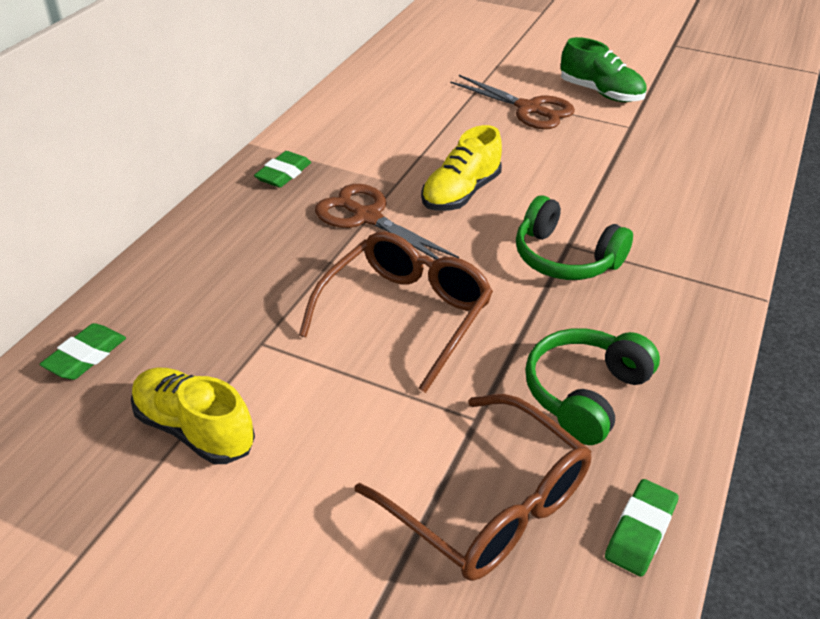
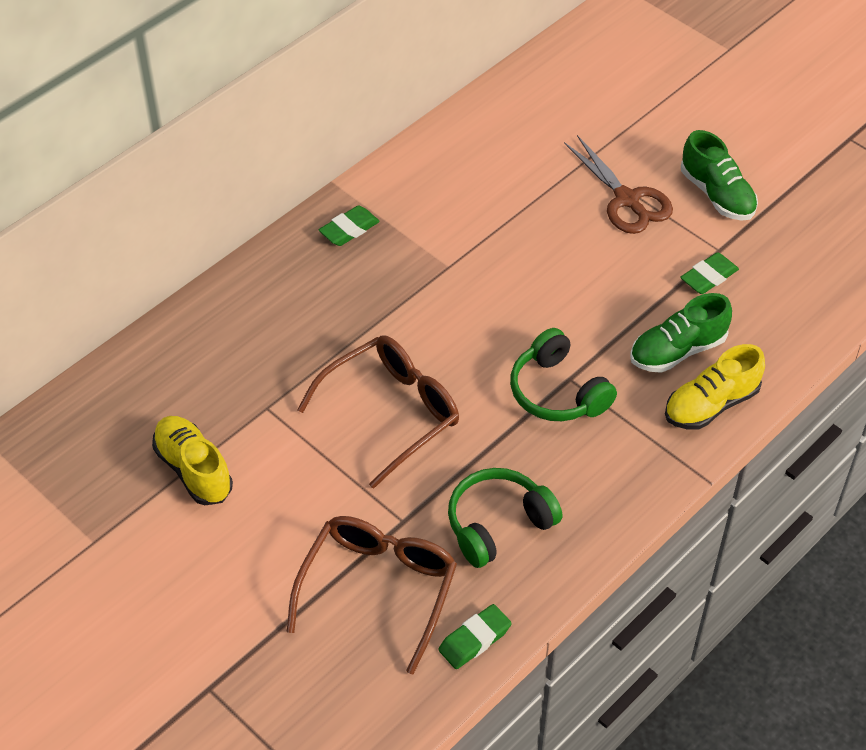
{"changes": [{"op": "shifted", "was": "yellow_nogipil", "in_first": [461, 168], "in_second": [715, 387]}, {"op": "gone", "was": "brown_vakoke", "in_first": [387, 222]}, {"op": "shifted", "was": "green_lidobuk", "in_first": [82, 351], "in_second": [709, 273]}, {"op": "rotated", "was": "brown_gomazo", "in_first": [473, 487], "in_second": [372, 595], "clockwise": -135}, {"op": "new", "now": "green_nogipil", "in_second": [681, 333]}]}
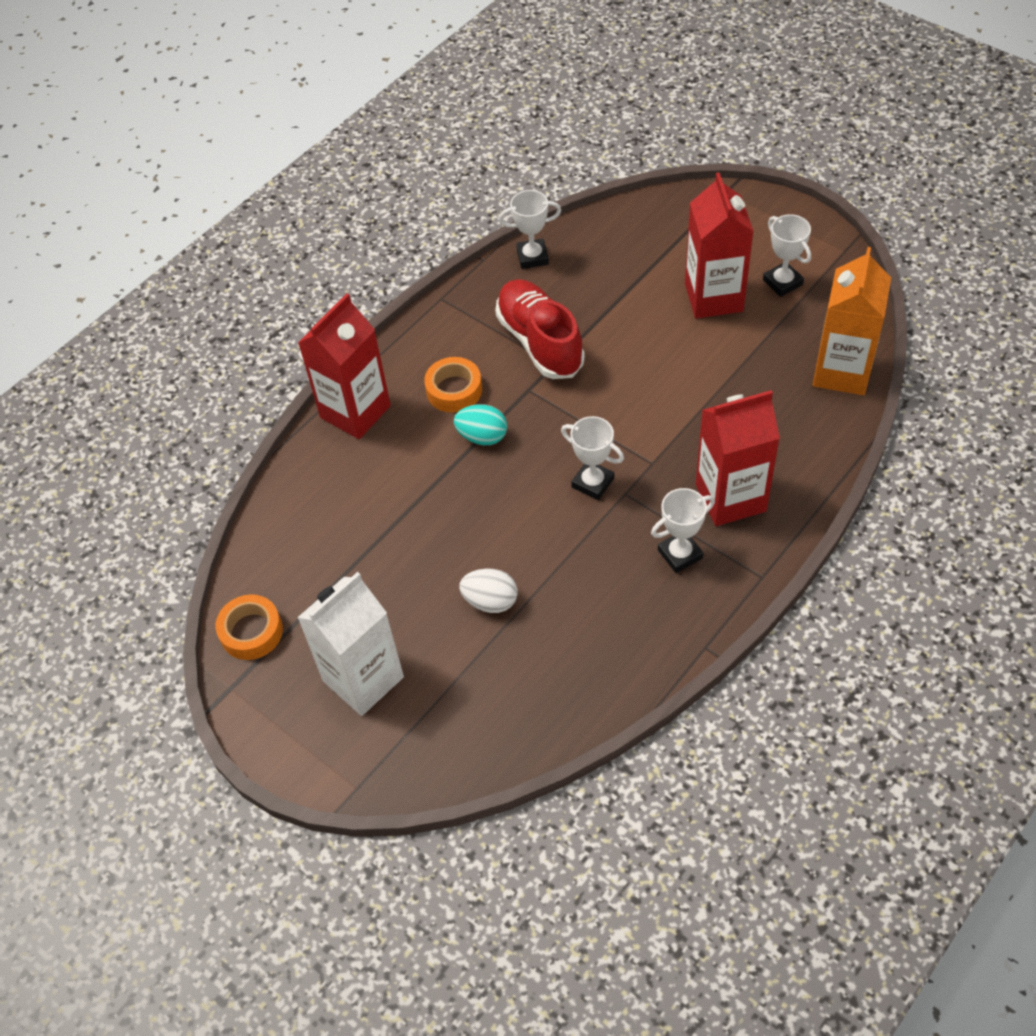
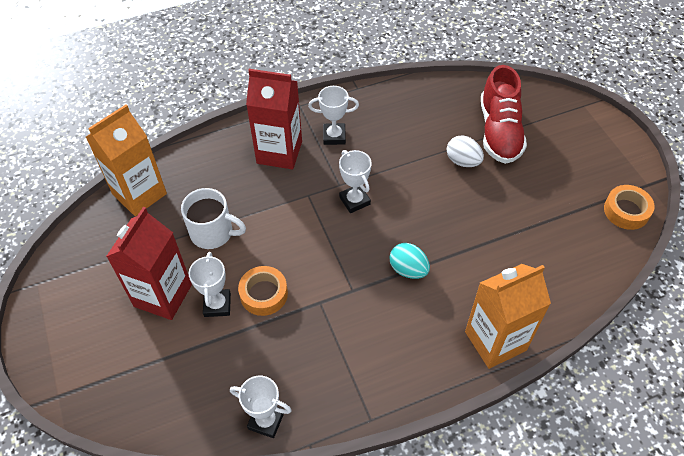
{"changes": [{"op": "shifted", "was": "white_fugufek", "in_first": [787, 255], "in_second": [210, 284]}, {"op": "shifted", "was": "red_nogipil", "in_first": [540, 329], "in_second": [504, 114]}, {"op": "repainted", "was": "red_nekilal", "now": "orange_nekilal", "in_first": [344, 366], "in_second": [508, 316]}, {"op": "shifted", "was": "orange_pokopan", "in_first": [453, 385], "in_second": [263, 291]}, {"op": "gone", "was": "white_nekilal", "in_first": [350, 644]}, {"op": "new", "now": "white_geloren", "in_second": [213, 218]}]}
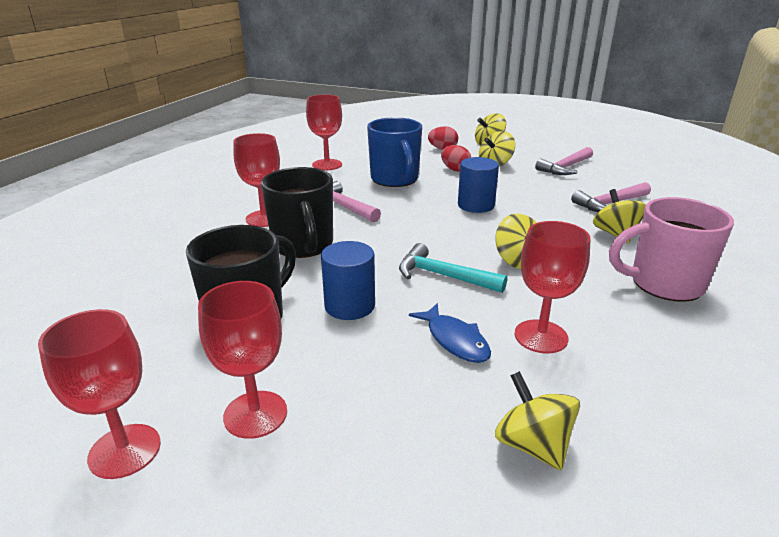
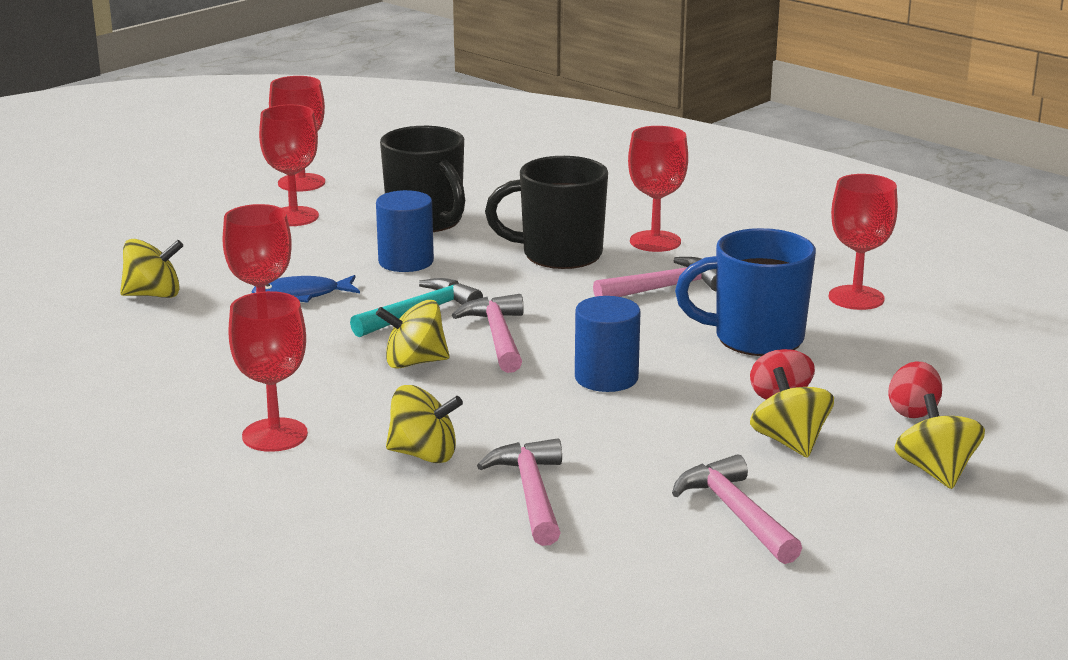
{"changes": [{"op": "swapped", "was": "pink_geloren", "now": "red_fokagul", "in_first": [671, 249], "in_second": [268, 371]}, {"op": "new", "now": "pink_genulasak", "in_second": [488, 333]}]}
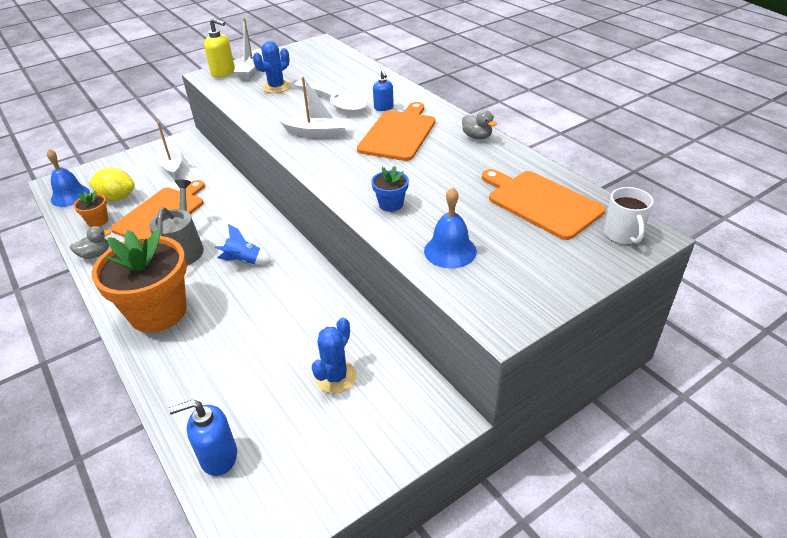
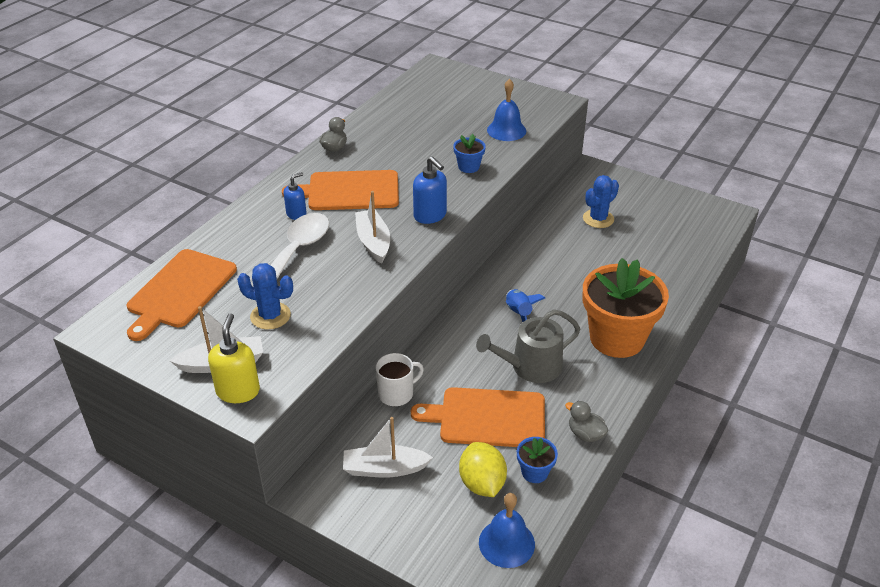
{"changes": [{"op": "rotated", "was": "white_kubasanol", "in_first": [169, 150], "in_second": [388, 447], "clockwise": 45}, {"op": "shifted", "was": "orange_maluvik", "in_first": [544, 204], "in_second": [182, 295]}, {"op": "shifted", "was": "white_geloren", "in_first": [629, 215], "in_second": [400, 379]}, {"op": "repainted", "was": "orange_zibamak", "now": "blue_zibamak", "in_first": [91, 208], "in_second": [537, 460]}, {"op": "rotated", "was": "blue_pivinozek", "in_first": [334, 355], "in_second": [601, 201], "clockwise": -45}, {"op": "shifted", "was": "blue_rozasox", "in_first": [203, 438], "in_second": [430, 190]}]}
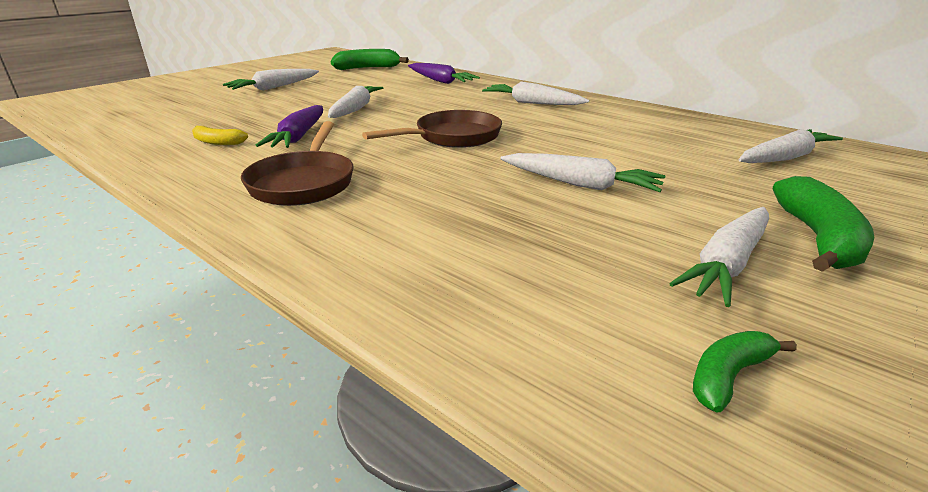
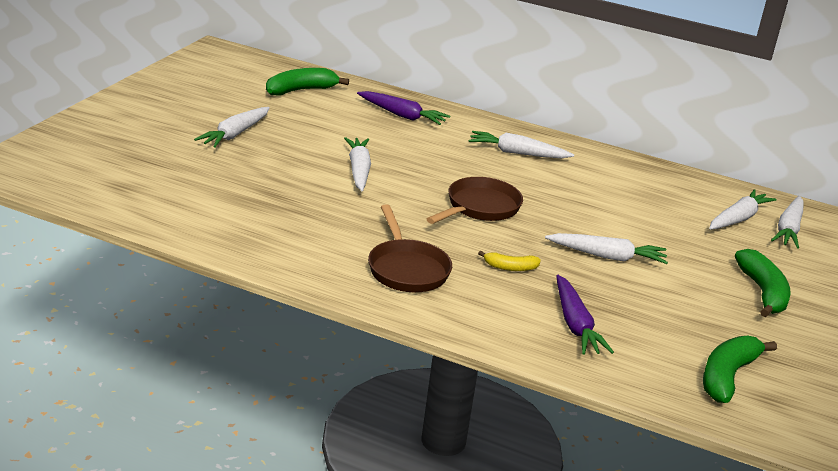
{"changes": [{"op": "shifted", "was": "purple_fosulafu", "in_first": [289, 126], "in_second": [585, 315]}, {"op": "shifted", "was": "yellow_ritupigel", "in_first": [220, 135], "in_second": [509, 261]}, {"op": "shifted", "was": "white_fosulafu", "in_first": [719, 257], "in_second": [787, 222]}, {"op": "scaled", "was": "green_ritupigel", "in_first": [745, 371], "in_second": [740, 369], "ratio": 1.79}]}
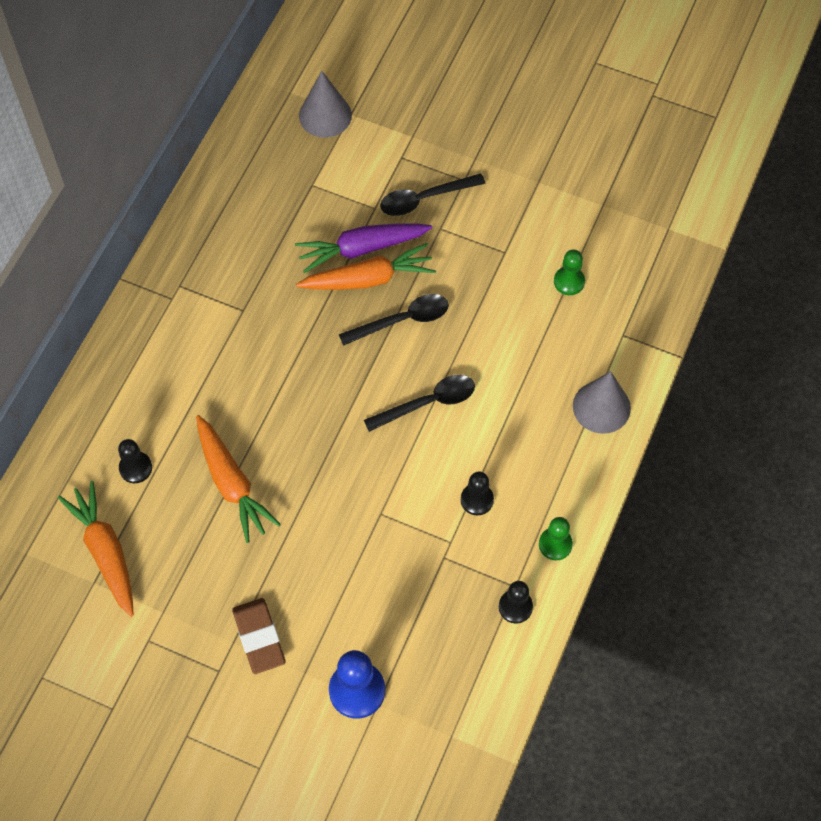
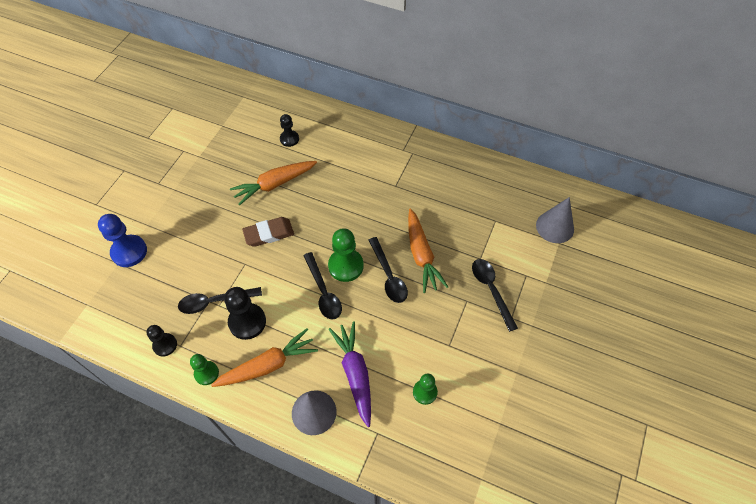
{"changes": [{"op": "shifted", "was": "purple_fosulafu", "in_first": [363, 248], "in_second": [350, 374]}, {"op": "scaled", "was": "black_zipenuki", "in_first": [477, 493], "in_second": [245, 313], "ratio": 1.62}, {"op": "shifted", "was": "orange_fosulafu", "in_first": [96, 549], "in_second": [264, 357]}, {"op": "shifted", "was": "brown_lidobuk", "in_first": [259, 636], "in_second": [268, 232]}, {"op": "new", "now": "green_zipenuki", "in_second": [346, 255]}, {"op": "new", "now": "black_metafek", "in_second": [220, 300]}]}
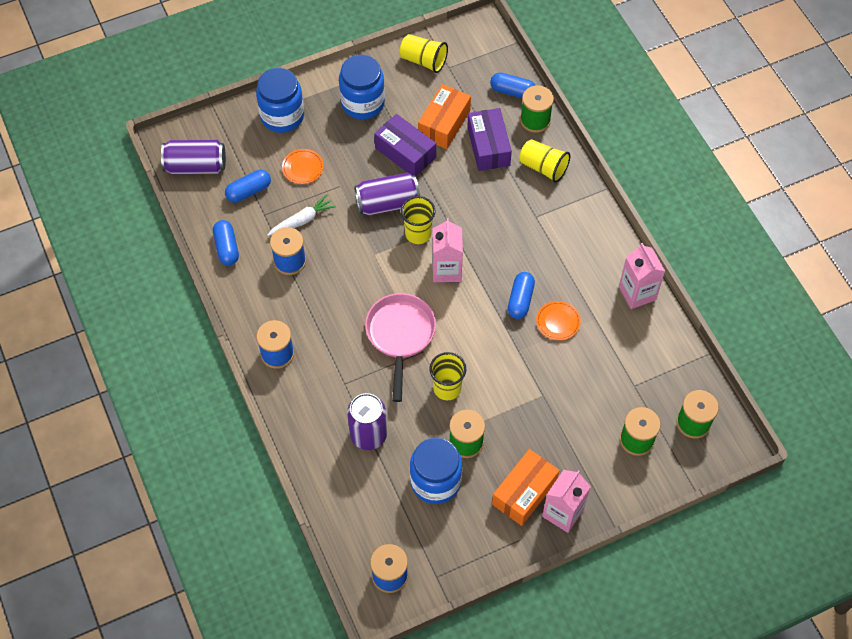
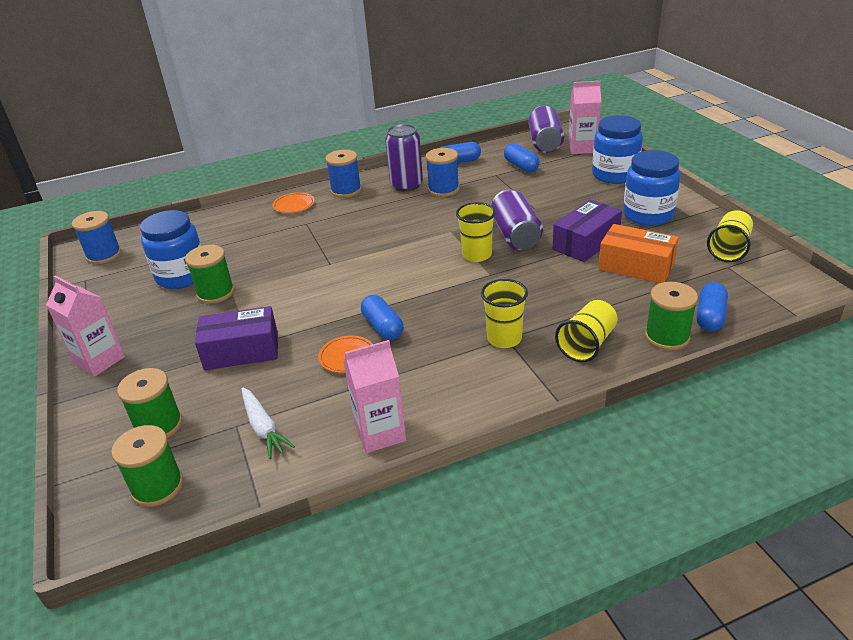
{"changes": [{"op": "shifted", "was": "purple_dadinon", "in_first": [489, 139], "in_second": [236, 338]}, {"op": "shifted", "was": "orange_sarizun", "in_first": [303, 166], "in_second": [294, 202]}, {"op": "shifted", "was": "white_fosulafu", "in_first": [301, 215], "in_second": [268, 423]}, {"op": "shifted", "was": "pink_nekilal", "in_first": [447, 250], "in_second": [584, 117]}, {"op": "rotated", "was": "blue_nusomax", "in_first": [521, 295], "in_second": [382, 317], "clockwise": 45}, {"op": "gone", "was": "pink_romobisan", "in_first": [400, 347]}, {"op": "shifted", "was": "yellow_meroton", "in_first": [447, 376], "in_second": [504, 313]}, {"op": "shifted", "was": "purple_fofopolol", "in_first": [367, 421], "in_second": [404, 158]}, {"op": "gone", "was": "orange_dadinon", "in_first": [526, 487]}]}
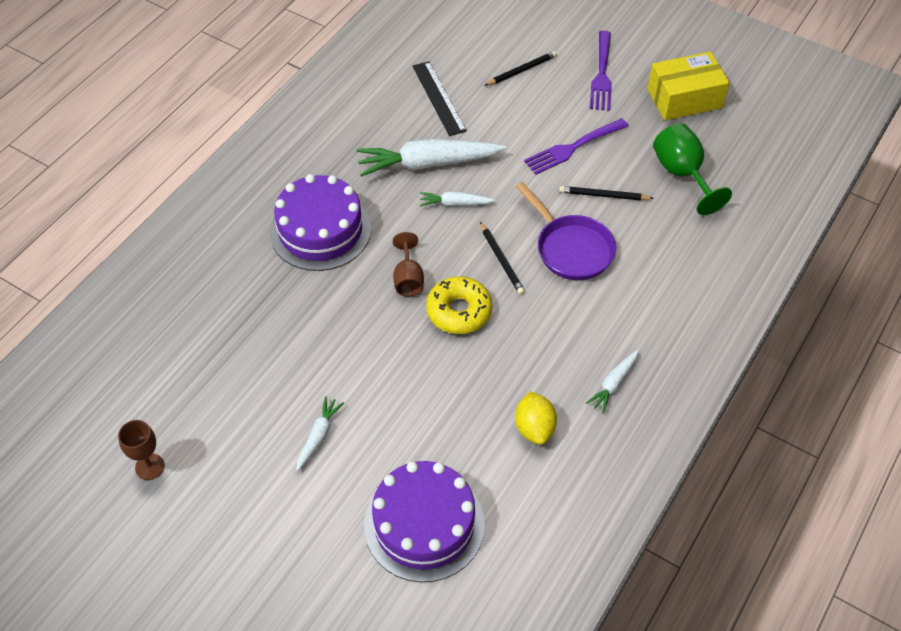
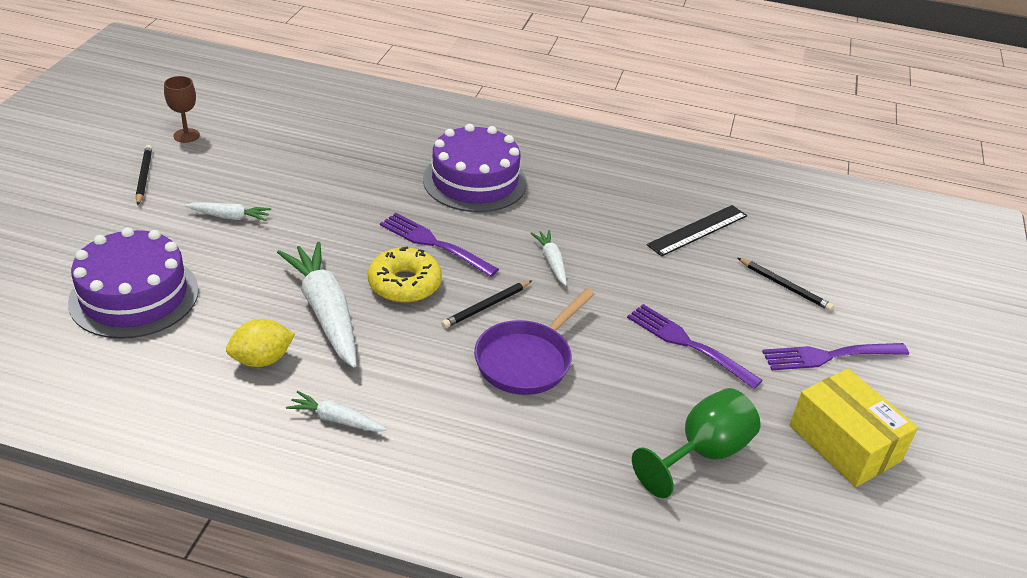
{"changes": [{"op": "shifted", "was": "white_fosulafu", "in_first": [431, 158], "in_second": [317, 304]}, {"op": "shifted", "was": "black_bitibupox", "in_first": [606, 193], "in_second": [144, 175]}, {"op": "swapped", "was": "brown_fokagul", "now": "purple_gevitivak", "in_first": [408, 264], "in_second": [439, 245]}]}
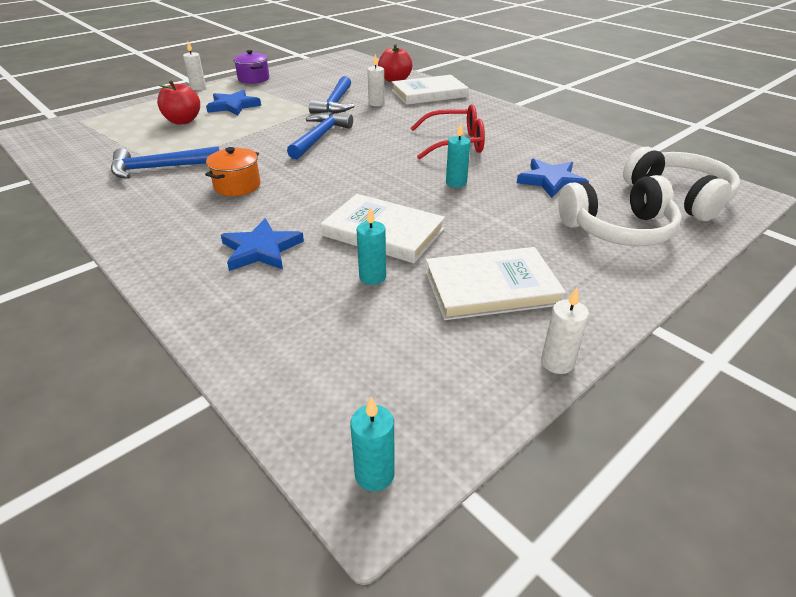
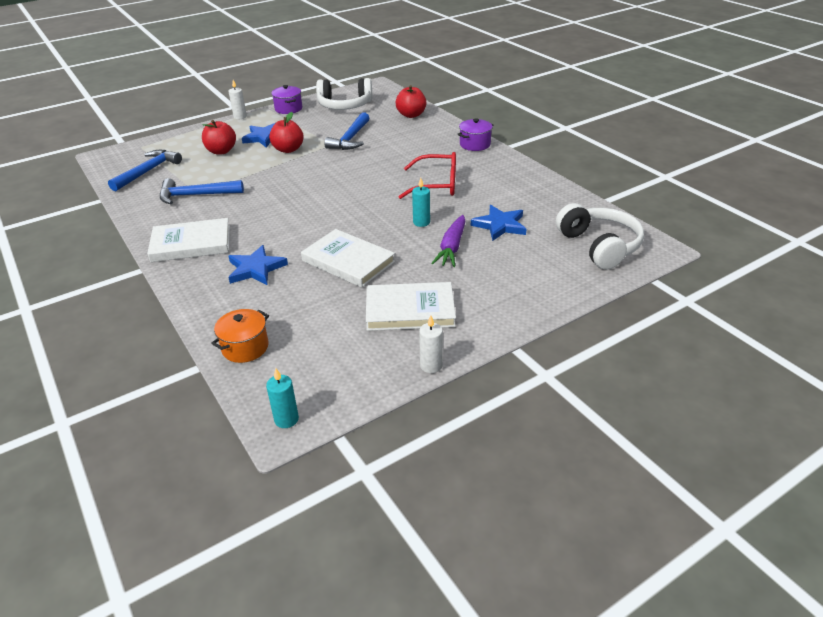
{"changes": [{"op": "gone", "was": "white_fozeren", "in_first": [376, 80]}, {"op": "shifted", "was": "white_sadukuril", "in_first": [430, 90], "in_second": [188, 240]}, {"op": "shifted", "was": "blue_genulasak", "in_first": [320, 135], "in_second": [145, 170]}, {"op": "shifted", "was": "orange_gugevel", "in_first": [232, 171], "in_second": [240, 336]}, {"op": "shifted", "was": "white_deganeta", "in_first": [620, 210], "in_second": [344, 94]}, {"op": "gone", "was": "turquoise_fozeren", "in_first": [371, 246]}, {"op": "new", "now": "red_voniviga", "in_second": [286, 132]}, {"op": "new", "now": "purple_gugevel", "in_second": [475, 134]}, {"op": "new", "now": "purple_fosulafu", "in_second": [448, 241]}]}
